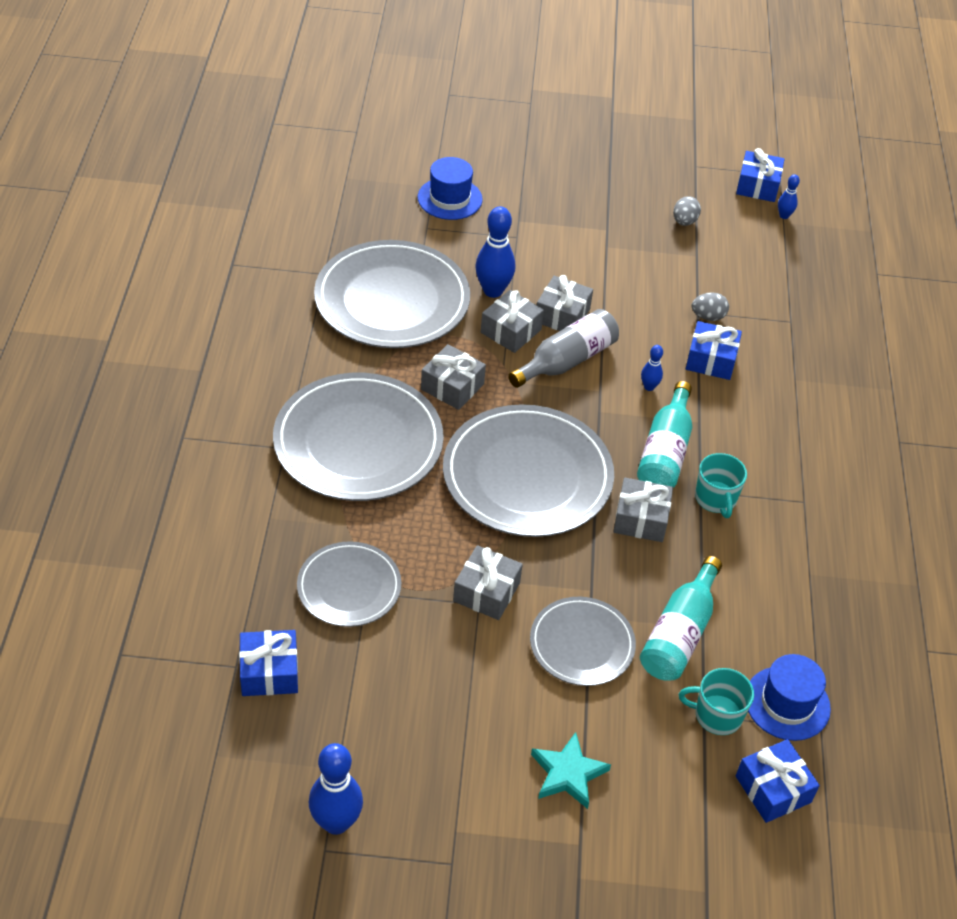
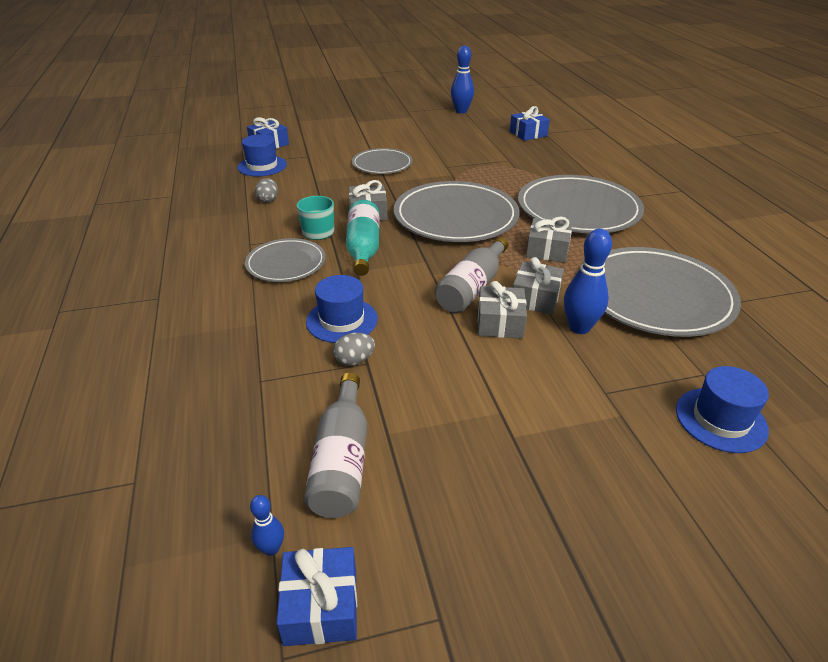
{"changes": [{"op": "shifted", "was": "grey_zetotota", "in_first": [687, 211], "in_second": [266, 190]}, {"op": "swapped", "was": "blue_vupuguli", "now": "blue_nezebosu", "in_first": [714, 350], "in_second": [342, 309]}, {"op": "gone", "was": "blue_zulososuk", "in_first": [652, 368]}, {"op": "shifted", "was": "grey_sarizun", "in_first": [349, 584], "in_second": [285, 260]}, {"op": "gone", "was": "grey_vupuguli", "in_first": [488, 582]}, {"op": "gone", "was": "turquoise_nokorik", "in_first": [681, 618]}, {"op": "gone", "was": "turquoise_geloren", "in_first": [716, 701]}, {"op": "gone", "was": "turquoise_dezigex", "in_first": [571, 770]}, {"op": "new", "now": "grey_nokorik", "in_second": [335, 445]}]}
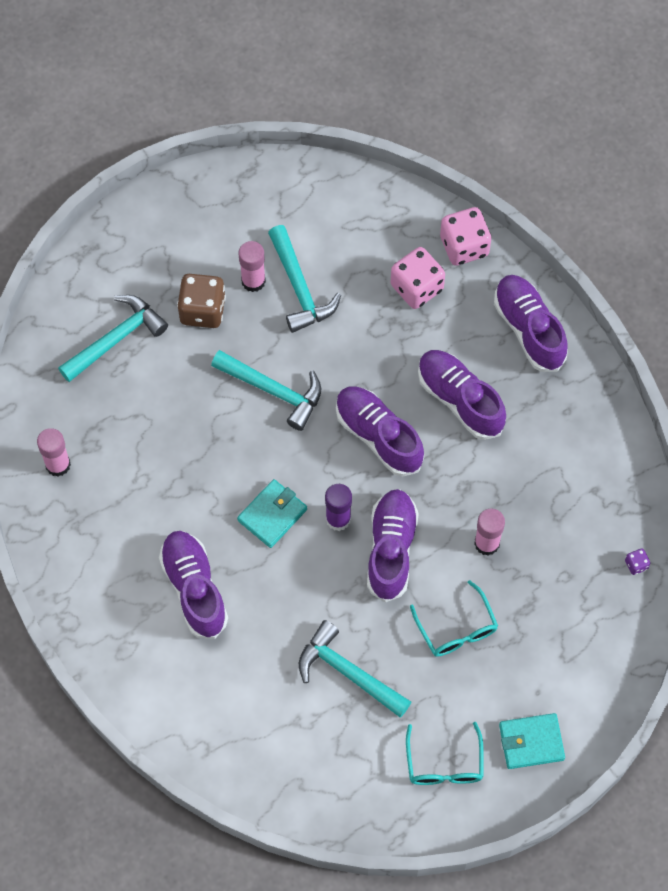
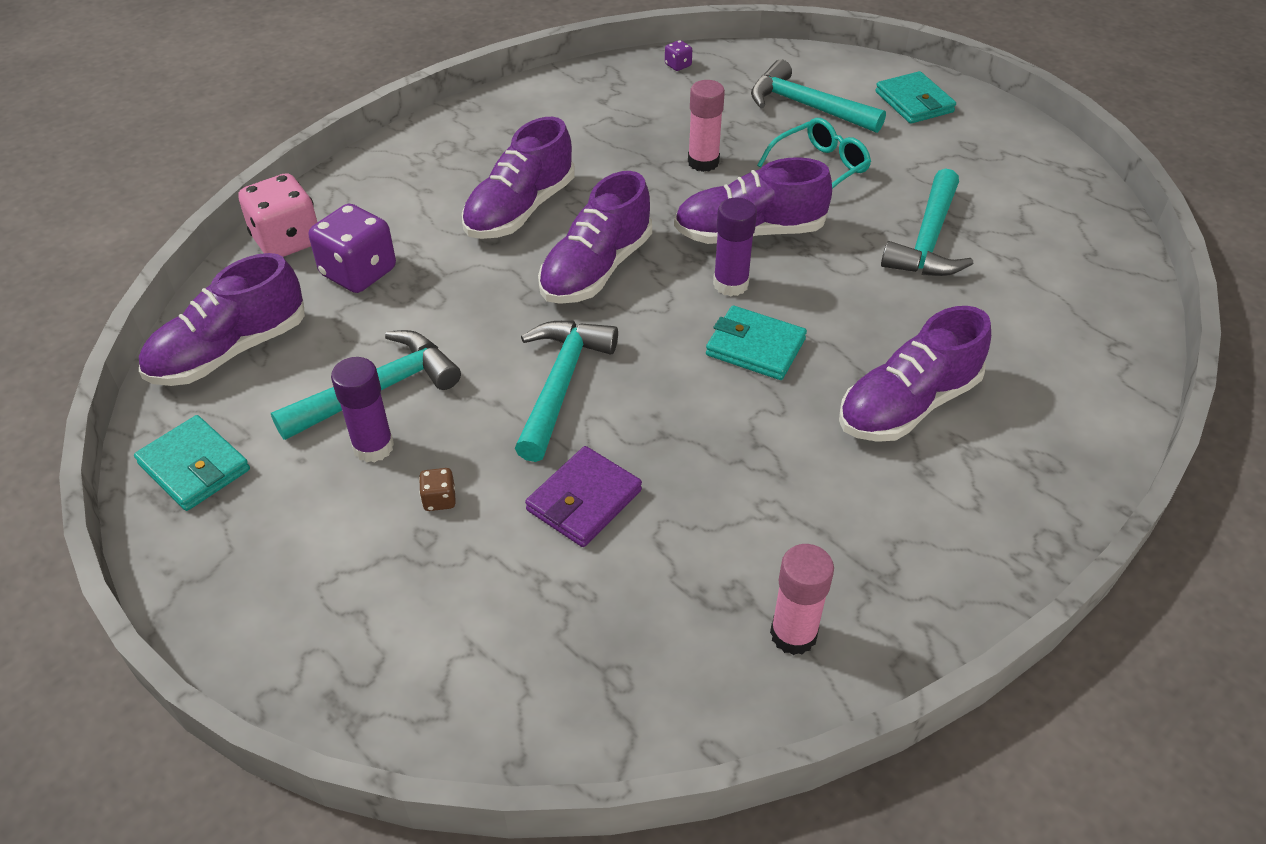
{"changes": [{"op": "repainted", "was": "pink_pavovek", "now": "purple_pavovek", "in_first": [252, 266], "in_second": [362, 410]}, {"op": "repainted", "was": "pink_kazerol", "now": "purple_kazerol", "in_first": [418, 278], "in_second": [352, 248]}, {"op": "scaled", "was": "brown_kazerol", "in_first": [201, 301], "in_second": [437, 489], "ratio": 0.44}, {"op": "shifted", "was": "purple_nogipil", "in_first": [531, 323], "in_second": [222, 319]}, {"op": "shifted", "was": "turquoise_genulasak", "in_first": [113, 338], "in_second": [818, 96]}, {"op": "gone", "was": "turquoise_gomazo", "in_first": [445, 753]}, {"op": "new", "now": "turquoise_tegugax", "in_second": [192, 463]}, {"op": "new", "now": "purple_tegugax", "in_second": [583, 496]}]}
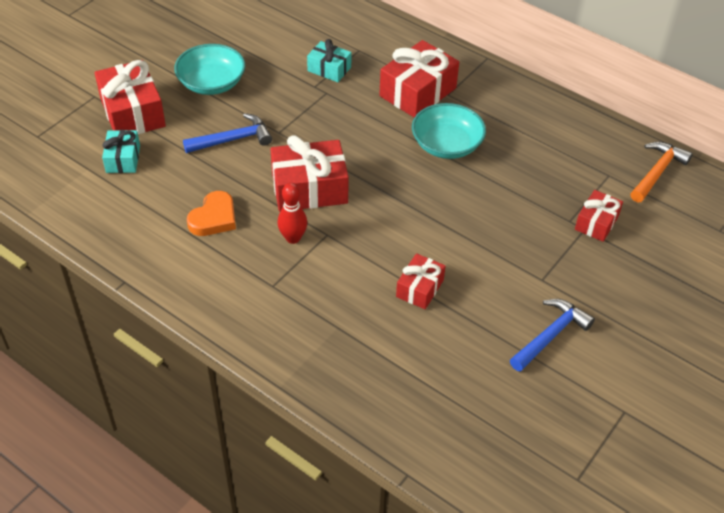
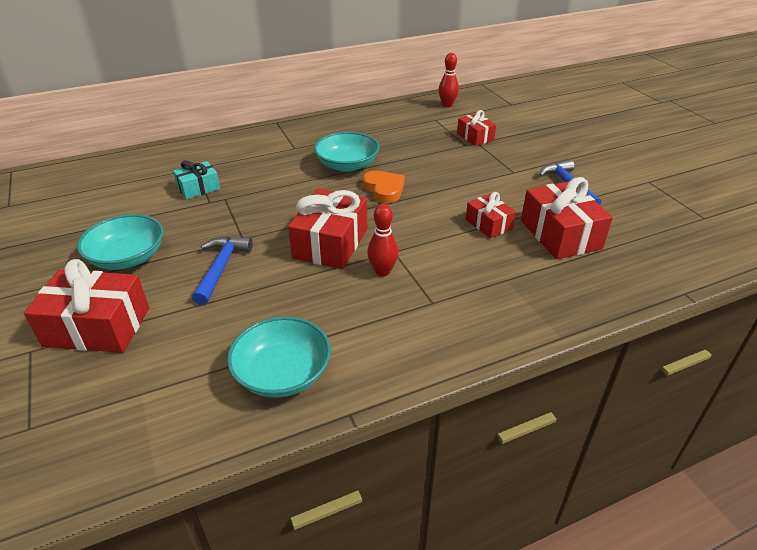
{"changes": [{"op": "shifted", "was": "red_vupuguli", "in_first": [419, 79], "in_second": [567, 218]}, {"op": "gone", "was": "turquoise_vupuguli", "in_first": [121, 151]}, {"op": "swapped", "was": "orange_genulasak", "now": "red_zulososuk", "in_first": [661, 172], "in_second": [448, 80]}, {"op": "shifted", "was": "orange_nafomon", "in_first": [211, 213], "in_second": [384, 186]}, {"op": "new", "now": "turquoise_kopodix", "in_second": [279, 357]}]}
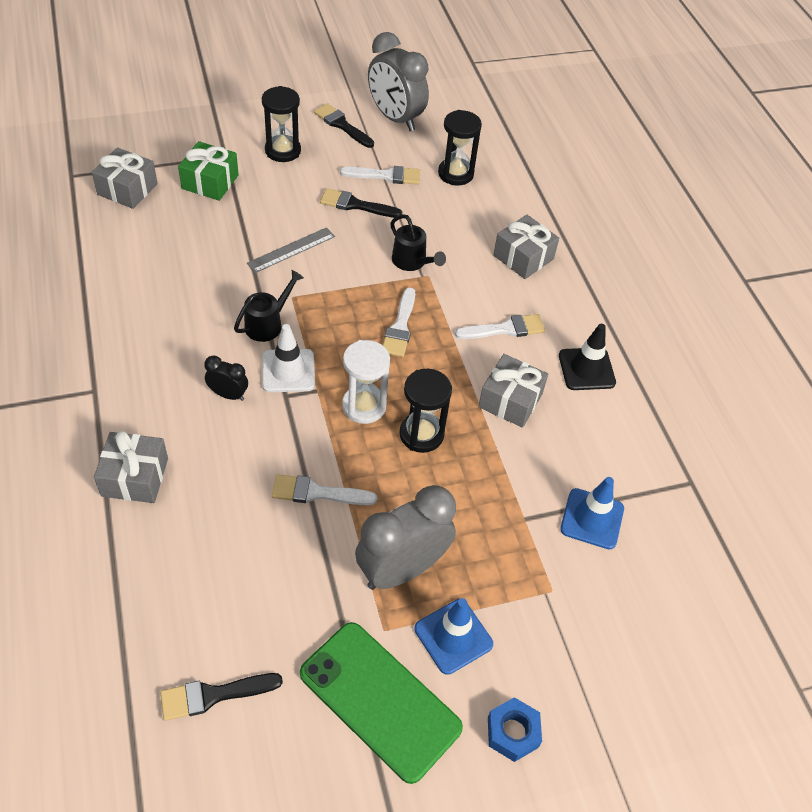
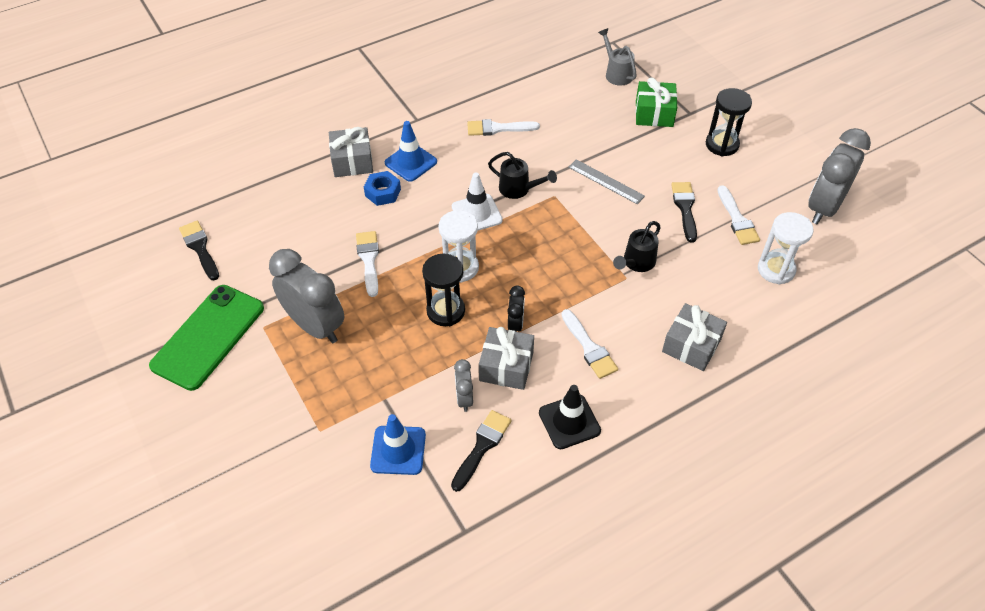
{"changes": [{"op": "shifted", "was": "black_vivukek", "in_first": [344, 125], "in_second": [481, 451]}, {"op": "repainted", "was": "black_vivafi", "now": "white_vivafi", "in_first": [460, 147], "in_second": [786, 248]}, {"op": "swapped", "was": "grey_vupuguli", "now": "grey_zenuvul", "in_first": [125, 178], "in_second": [617, 57]}, {"op": "shifted", "was": "white_vivukek", "in_first": [399, 322], "in_second": [503, 127]}, {"op": "shifted", "was": "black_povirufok", "in_first": [226, 378], "in_second": [516, 308]}, {"op": "shifted", "was": "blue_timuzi", "in_first": [454, 636], "in_second": [411, 151]}, {"op": "shifted", "was": "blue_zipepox", "in_first": [515, 729], "in_second": [382, 188]}, {"op": "new", "now": "grey_povirufok", "in_second": [463, 385]}]}
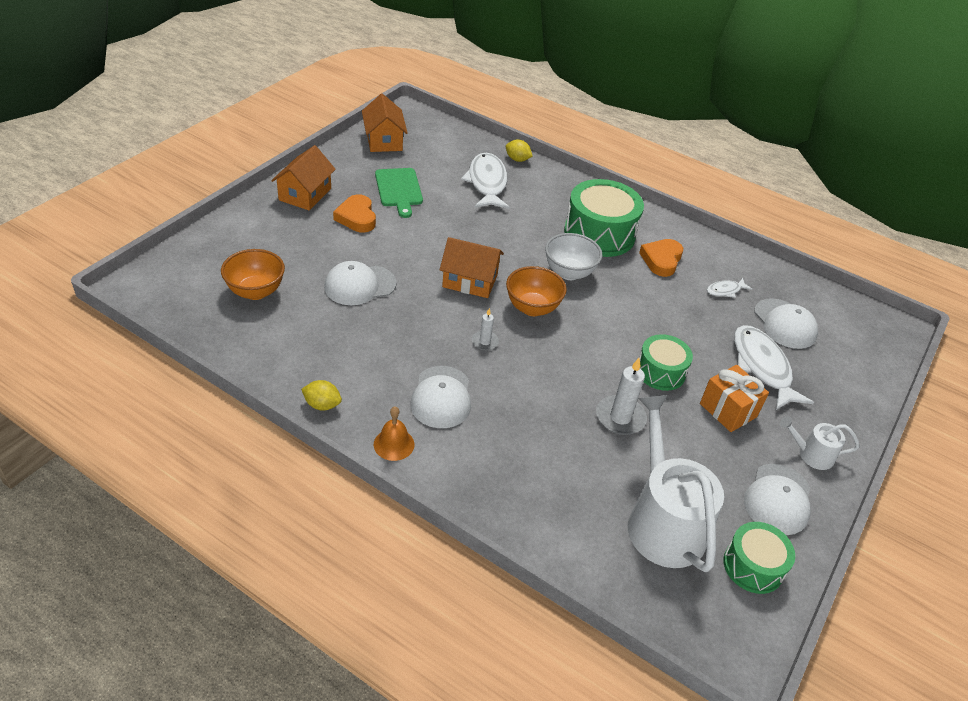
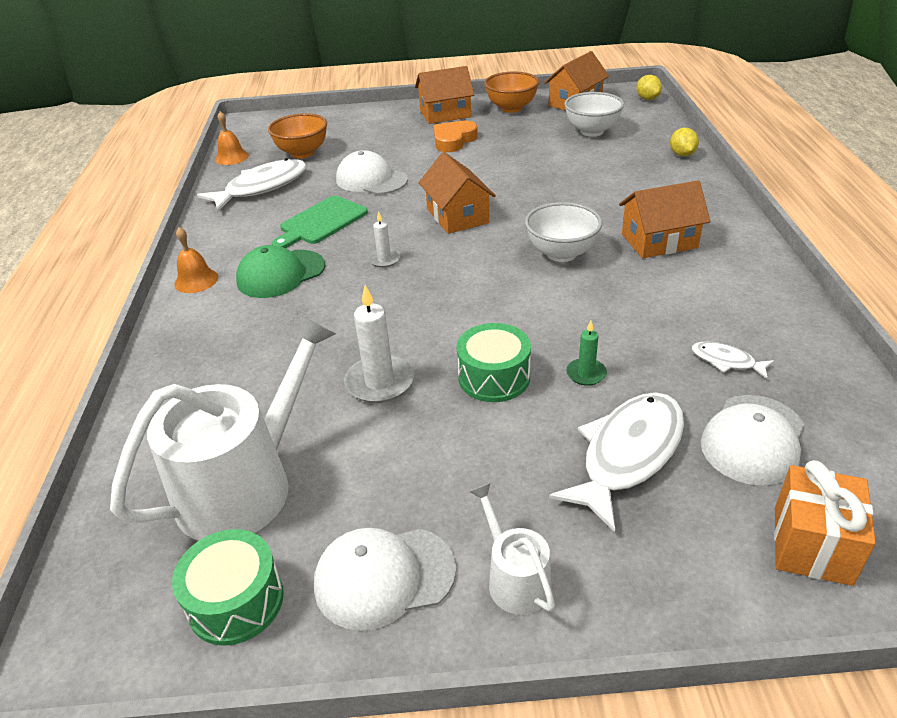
{"changes": [{"op": "shifted", "was": "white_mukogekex", "in_first": [485, 181], "in_second": [252, 184]}, {"op": "shifted", "was": "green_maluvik", "in_first": [399, 193], "in_second": [320, 222]}, {"op": "swapped", "was": "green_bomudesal", "now": "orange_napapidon", "in_first": [604, 218], "in_second": [664, 219]}, {"op": "gone", "was": "orange_nafomon", "in_first": [661, 258]}, {"op": "shifted", "was": "orange_kopodix", "in_first": [536, 291], "in_second": [511, 92]}, {"op": "shifted", "was": "orange_vupuguli", "in_first": [734, 398], "in_second": [825, 523]}, {"op": "repainted", "was": "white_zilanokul", "now": "green_zilanokul", "in_first": [440, 397], "in_second": [280, 271]}, {"op": "shifted", "was": "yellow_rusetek", "in_first": [321, 395], "in_second": [649, 87]}, {"op": "new", "now": "white_kopodix", "in_second": [594, 114]}, {"op": "new", "now": "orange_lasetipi", "in_second": [232, 138]}, {"op": "new", "now": "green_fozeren", "in_second": [586, 353]}]}
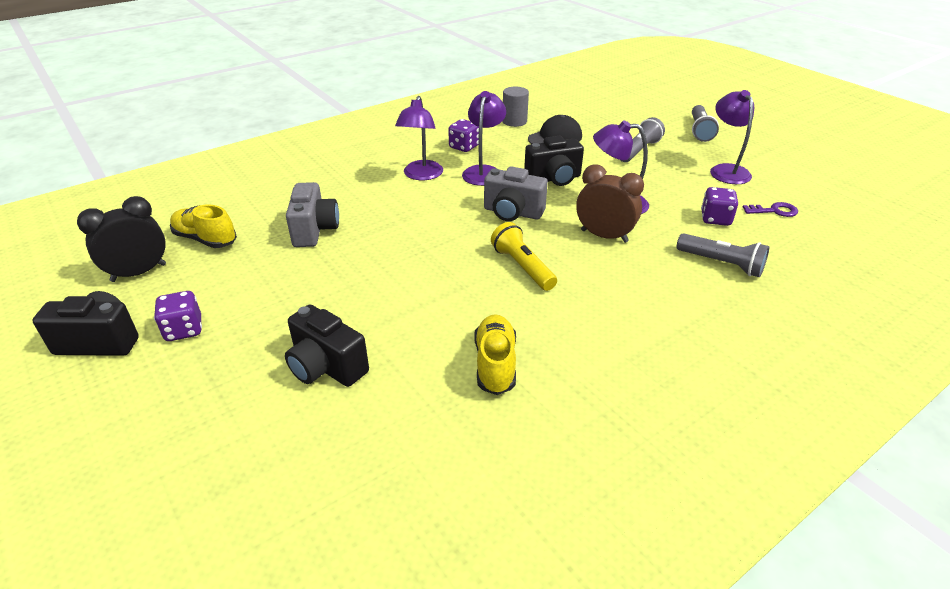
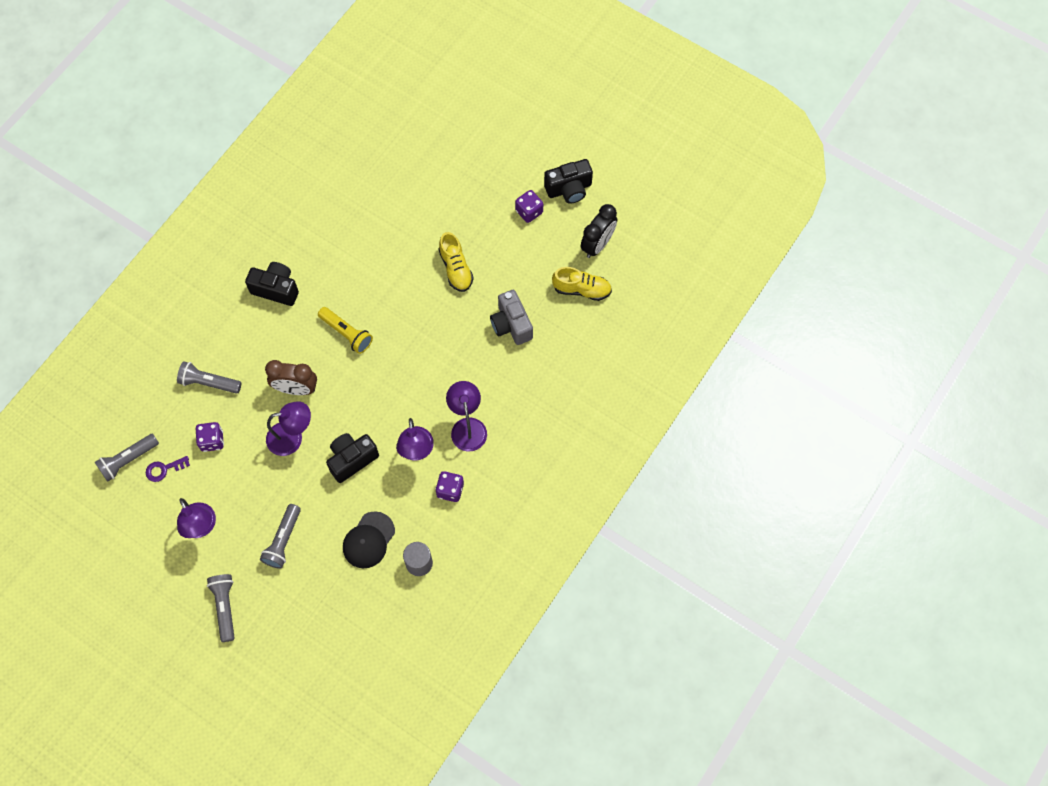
{"changes": [{"op": "gone", "was": "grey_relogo", "in_first": [516, 193]}, {"op": "shifted", "was": "black_relogo", "in_first": [327, 346], "in_second": [272, 284]}, {"op": "shifted", "was": "yellow_nogipil", "in_first": [495, 354], "in_second": [456, 262]}, {"op": "new", "now": "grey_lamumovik", "in_second": [127, 458]}]}
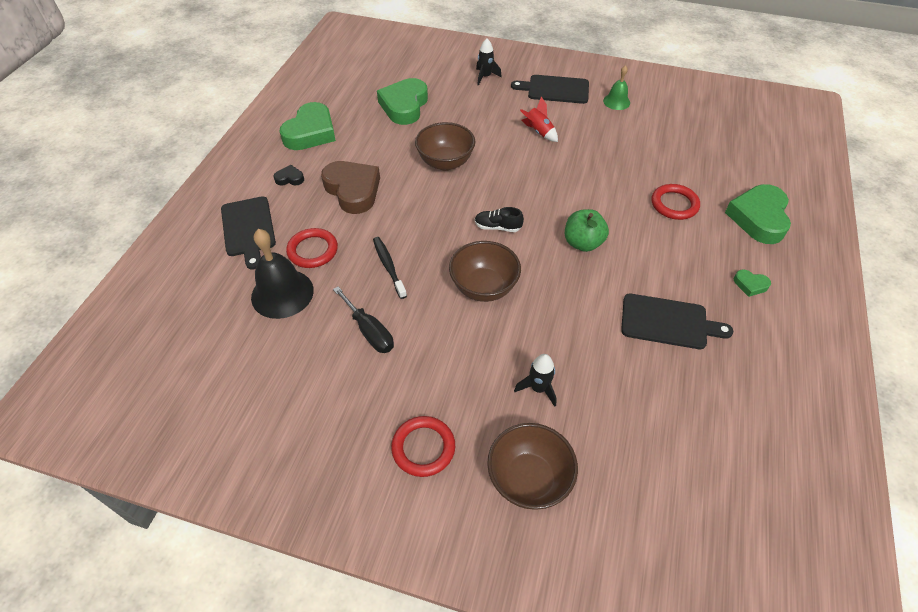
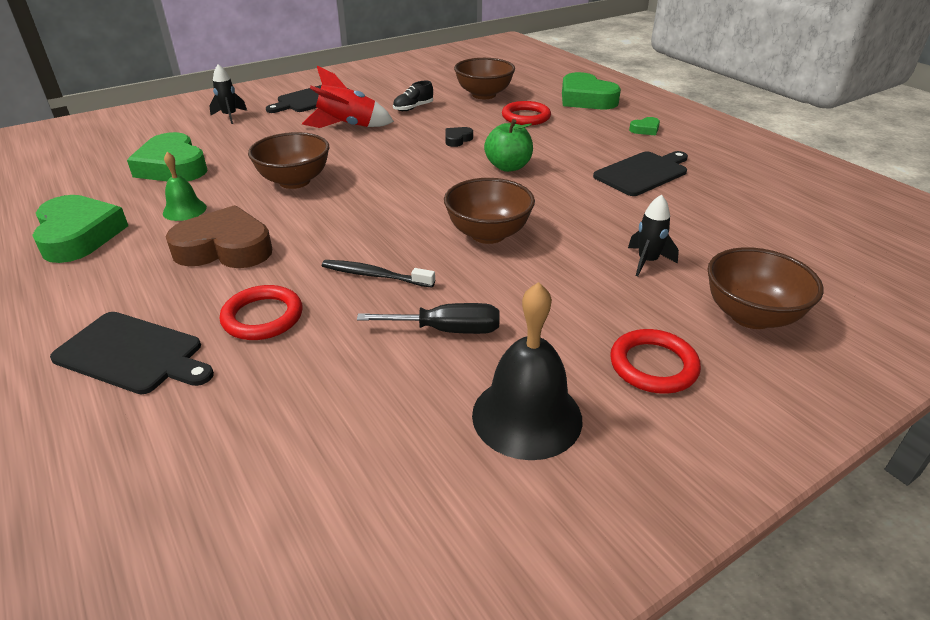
{"changes": [{"op": "shifted", "was": "green_lasetipi", "in_first": [616, 87], "in_second": [185, 186]}, {"op": "scaled", "was": "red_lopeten", "in_first": [539, 119], "in_second": [348, 97], "ratio": 1.59}, {"op": "shifted", "was": "black_nafomon", "in_first": [289, 175], "in_second": [459, 137]}, {"op": "shifted", "was": "black_nogipil", "in_first": [499, 219], "in_second": [413, 96]}, {"op": "shifted", "was": "black_lasetipi", "in_first": [282, 274], "in_second": [527, 371]}, {"op": "new", "now": "brown_kopodix", "in_second": [484, 78]}]}
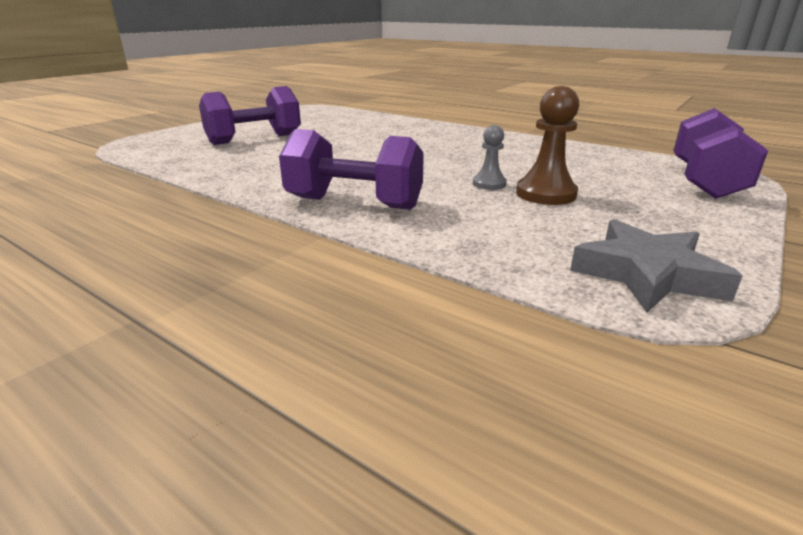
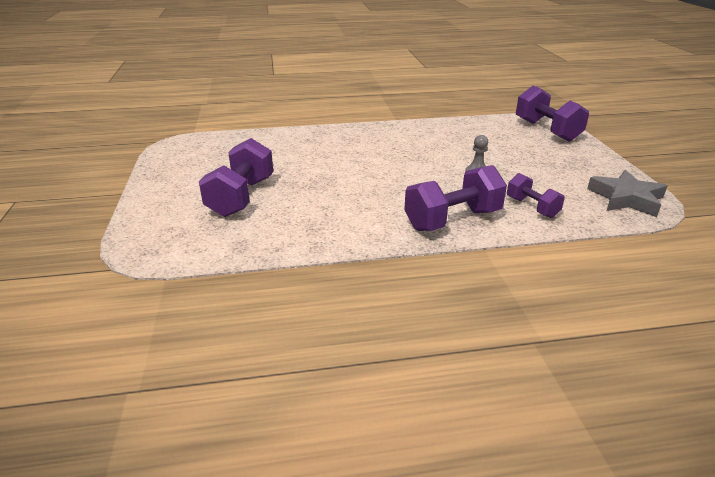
{"changes": [{"op": "gone", "was": "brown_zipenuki", "in_first": [547, 145]}, {"op": "new", "now": "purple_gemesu", "in_second": [536, 195]}]}
